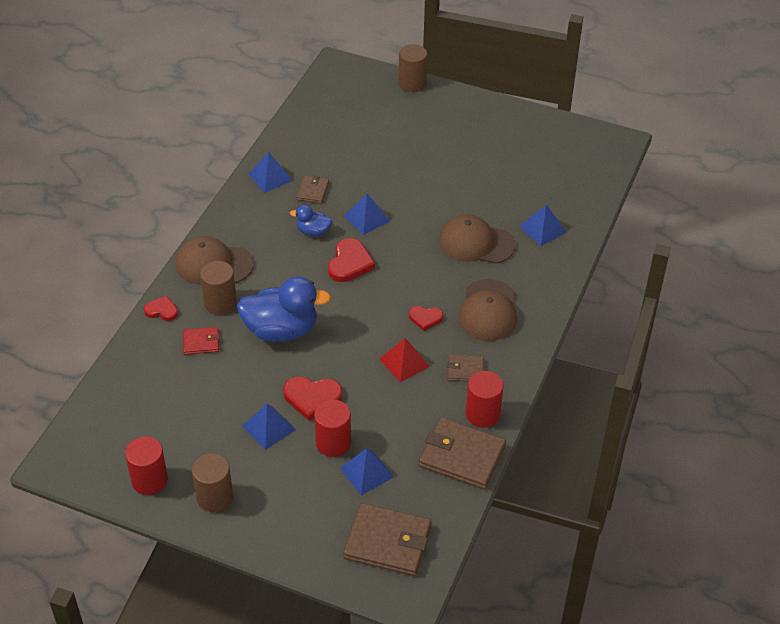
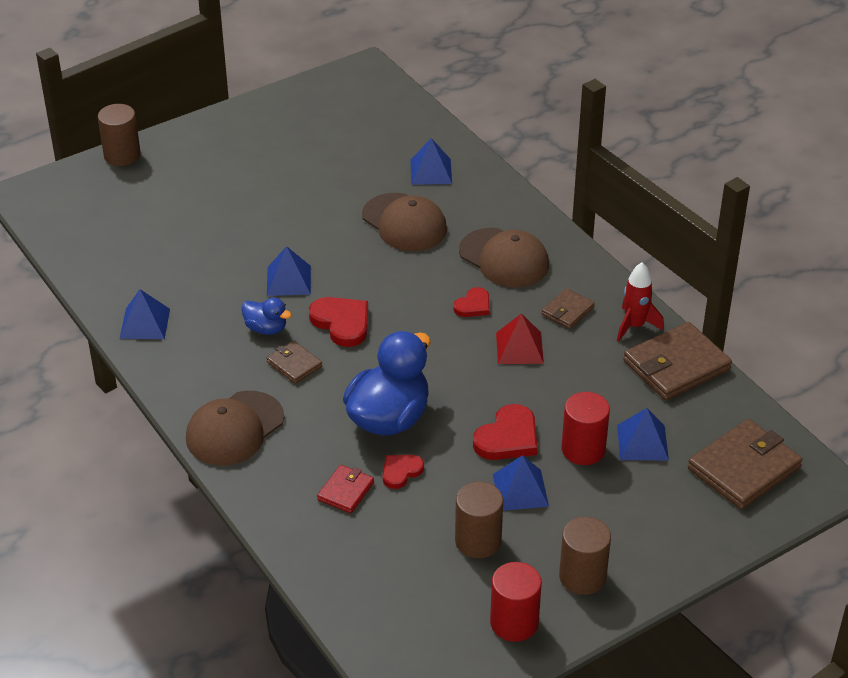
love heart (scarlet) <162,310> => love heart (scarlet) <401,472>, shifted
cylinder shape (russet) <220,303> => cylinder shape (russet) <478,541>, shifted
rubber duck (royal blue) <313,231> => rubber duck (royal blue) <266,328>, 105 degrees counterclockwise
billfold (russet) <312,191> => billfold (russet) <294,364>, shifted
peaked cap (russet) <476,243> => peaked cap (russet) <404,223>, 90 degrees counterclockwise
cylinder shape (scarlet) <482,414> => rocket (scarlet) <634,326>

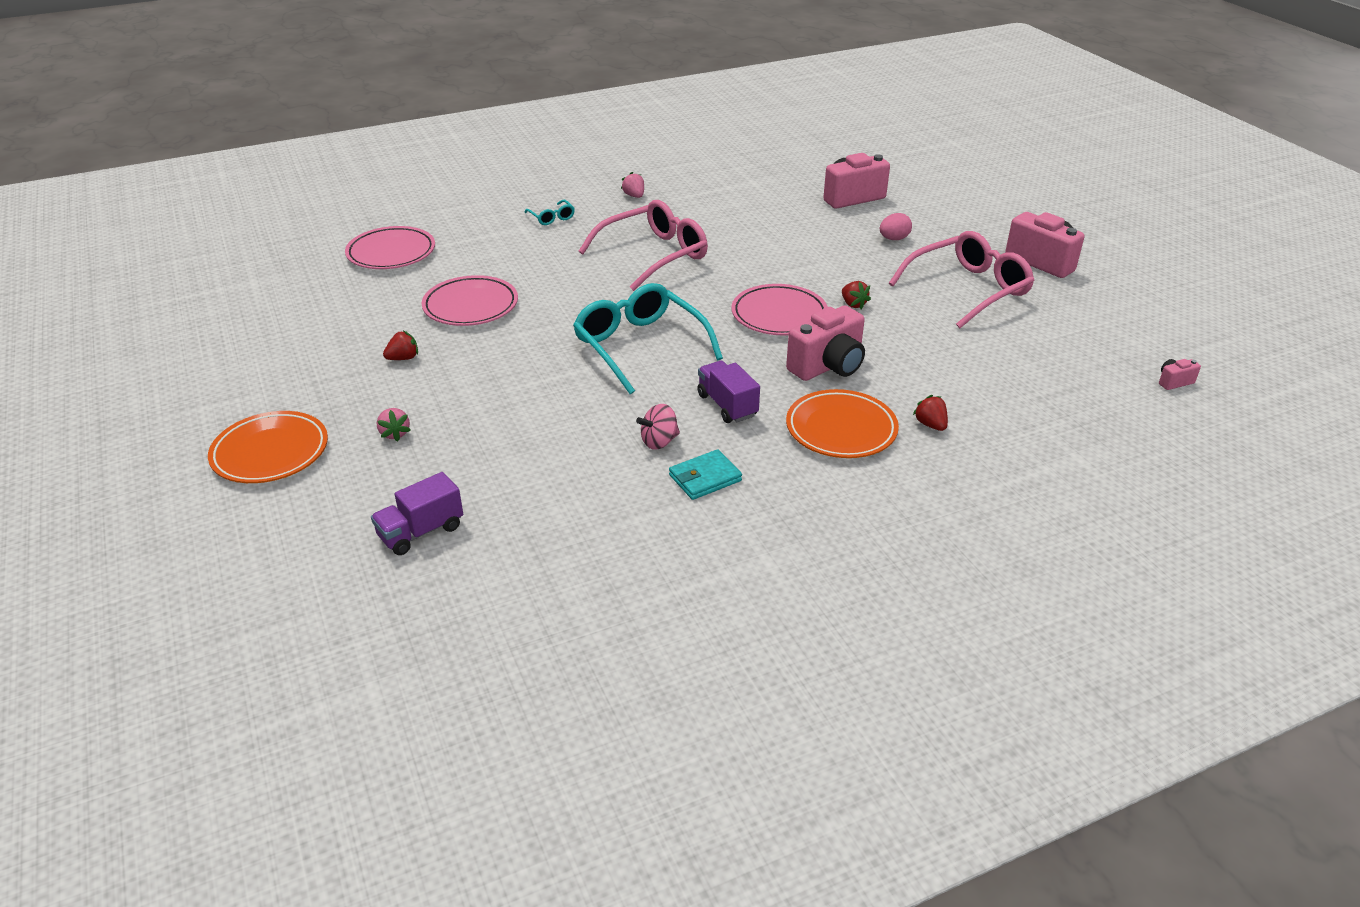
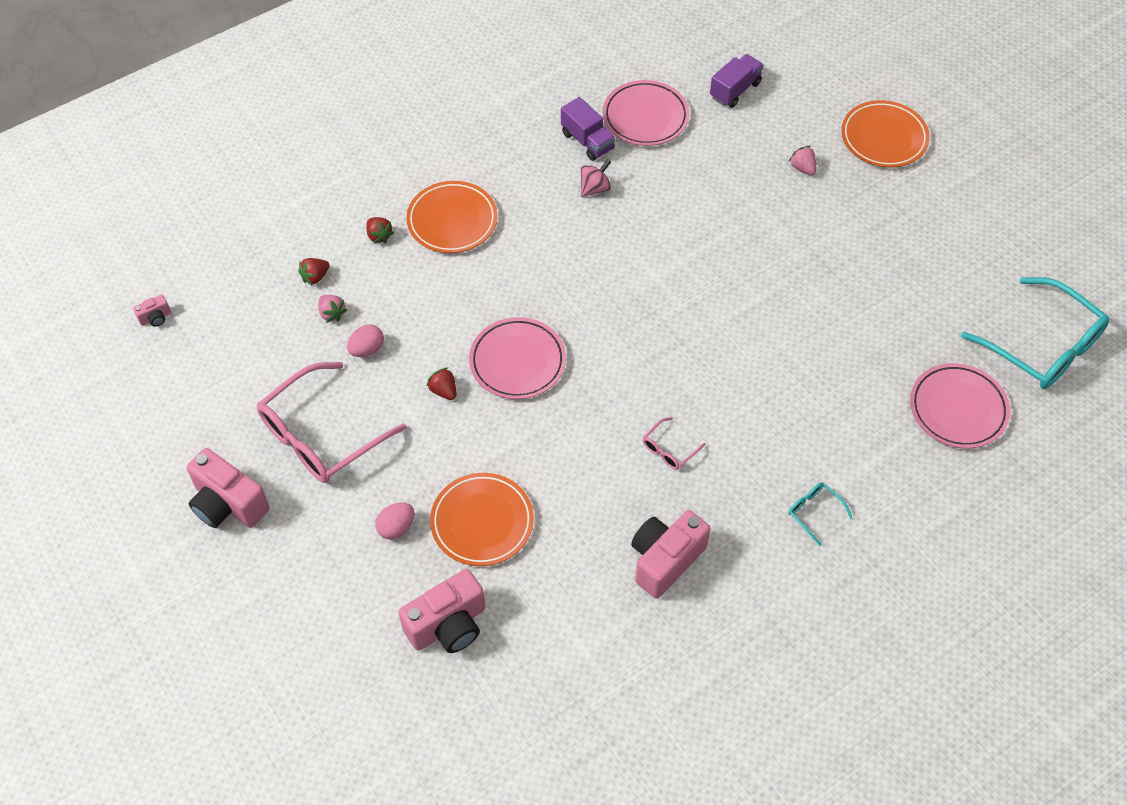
toy strawberry (scarlet) <403,358> => toy strawberry (scarlet) <315,277>, shifted
dinner plate (rose-pink) <470,306> => dinner plate (rose-pink) <645,117>, shifted
eyeglasses (aqua) <640,346> => eyeglasses (aqua) <1043,346>, shifted
eyeglasses (rose-pink) <654,255> => eyeglasses (rose-pink) <669,449>, x0.43
toy strawberry (rose-pink) <634,196> => toy strawberry (rose-pink) <332,313>, shifted
billfold (aqua) <705,478> => nothing
lorry (purple) <727,405> => lorry (purple) <587,141>, shifted
compact camera (rose-pink) <828,366> => compact camera (rose-pink) <665,560>, shifted
nothing => egg (rose-pink) <367,349>
nothing => dinner plate (orange-coloured) <482,522>

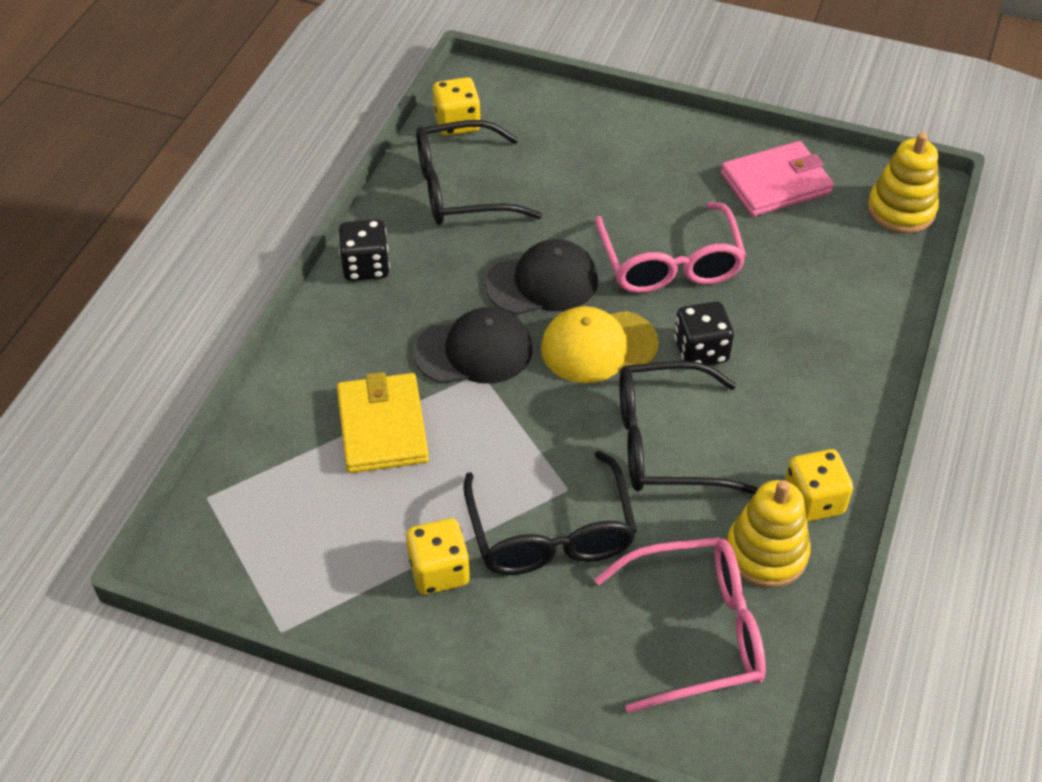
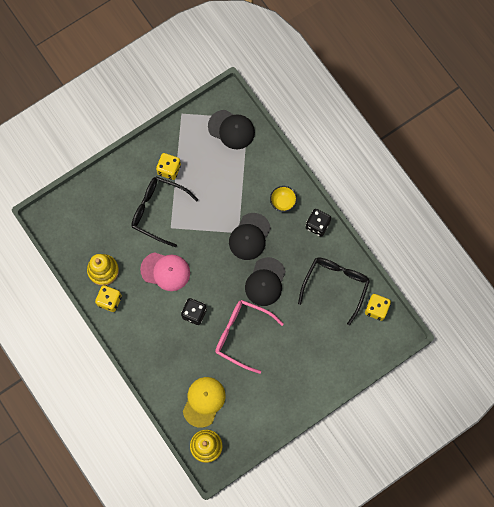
billfold (golden) <382,426> => nothing
peaked cap (golden) <598,346> => peaked cap (golden) <204,401>, shifted
eyeglasses (rose-pink) <697,631> => nothing
eyeglasses (jet-black) <665,443> => peaked cap (rose-pink) <165,271>
billfold (rose-pink) <776,183> => nothing
nothing => peaked cap (jet-black) <231,129>
nothing => bowl (golden) <283,202>

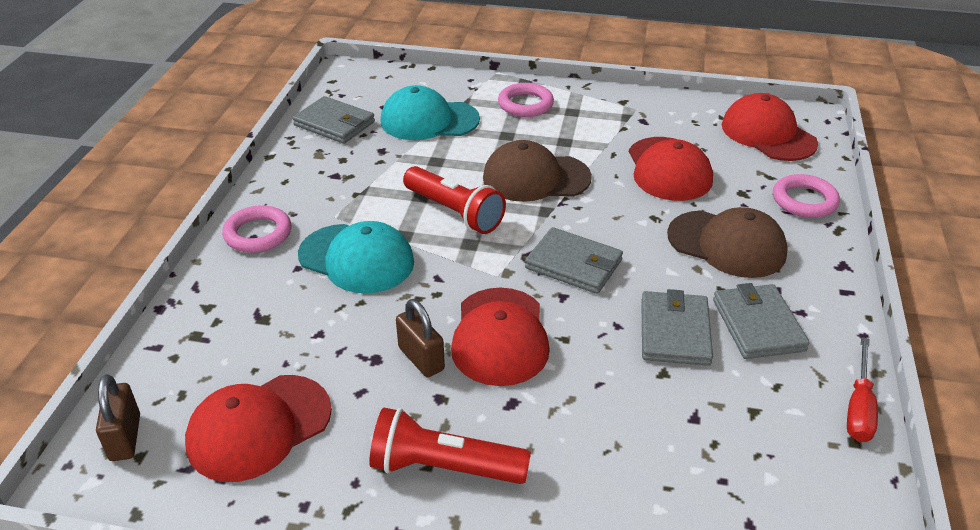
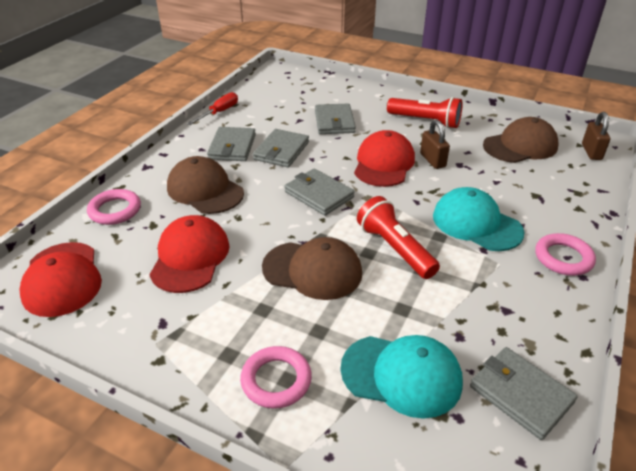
peaked cap (scarlet) <259,427> => peaked cap (russet) <520,146>
nothing => billfold (ash-grey) <334,122>

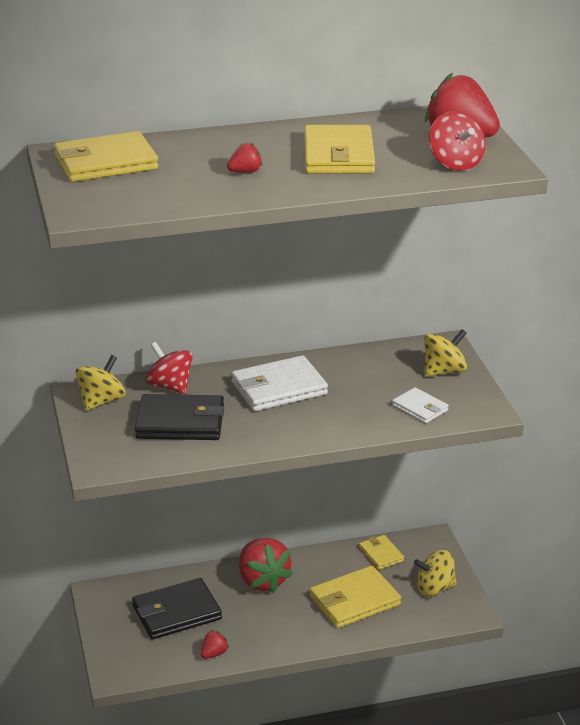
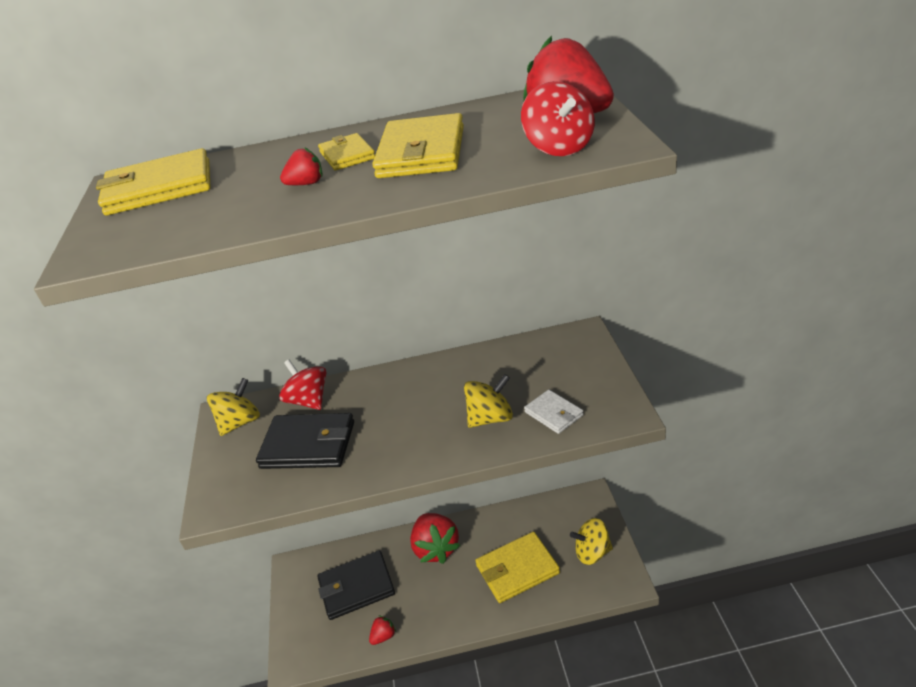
billfold (pure white) <278,388> => nothing
billfold (golden) <381,554> => billfold (golden) <347,155>, shifted
spinning top (golden) <444,371> => spinning top (golden) <490,418>, shifted

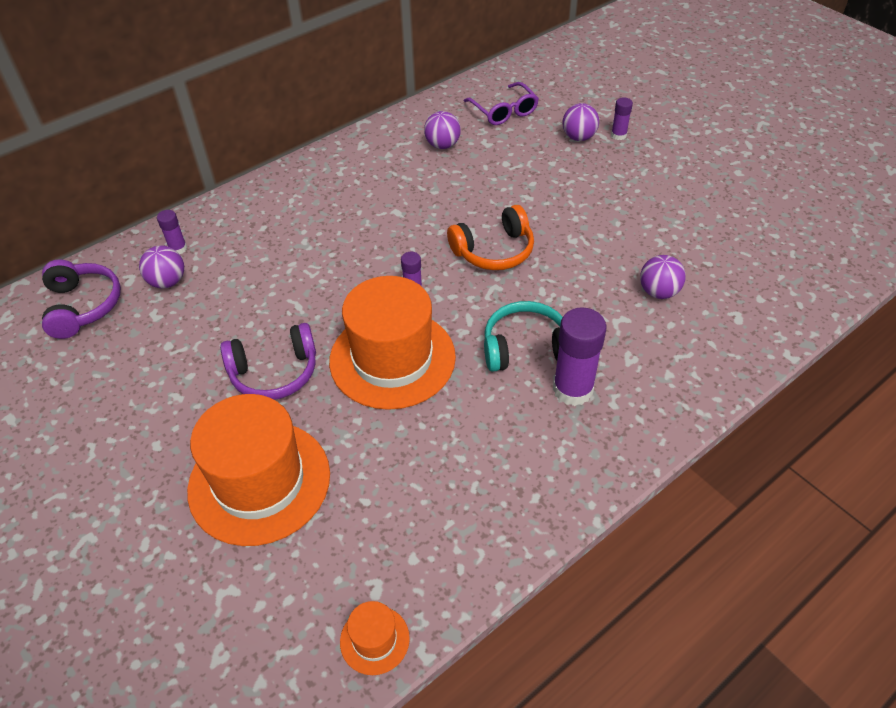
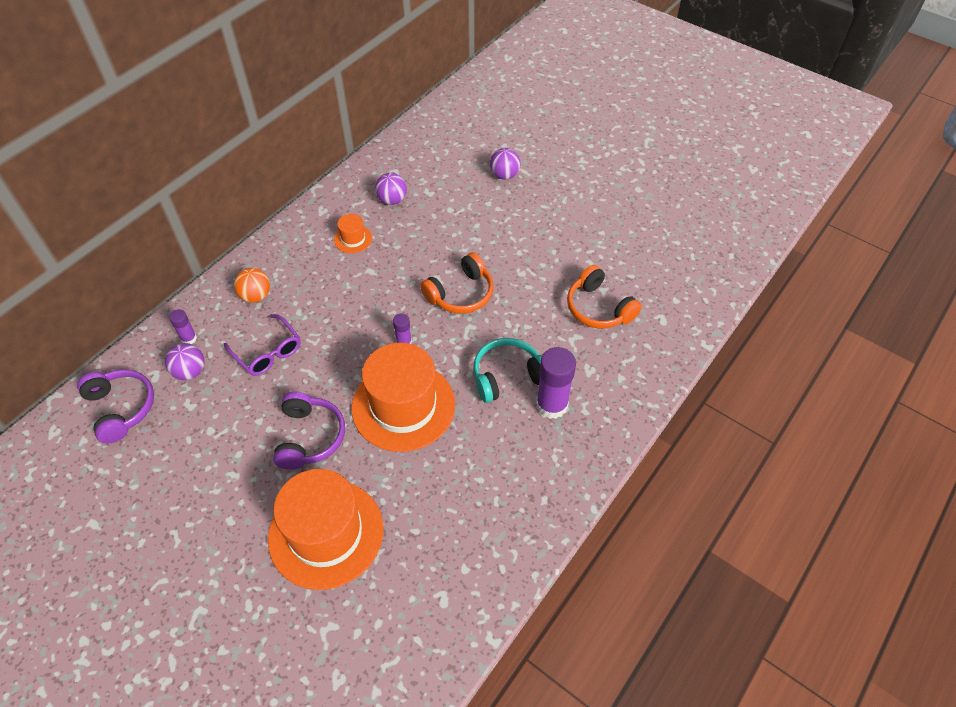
headphones (purple) <274,372> => headphones (purple) <309,437>, 60 degrees counterclockwise
tall hat (orange-coloured) <374,640> => tall hat (orange-coloured) <353,239>, shifted
eyeglasses (purple) <503,111> => eyeglasses (purple) <267,352>, shifted
stick of glue (purple) <618,135> => nothing
play ball (purple) <658,292> => headphones (orange-coloured) <598,308>
nothing => play ball (orange-coloured) <256,296>

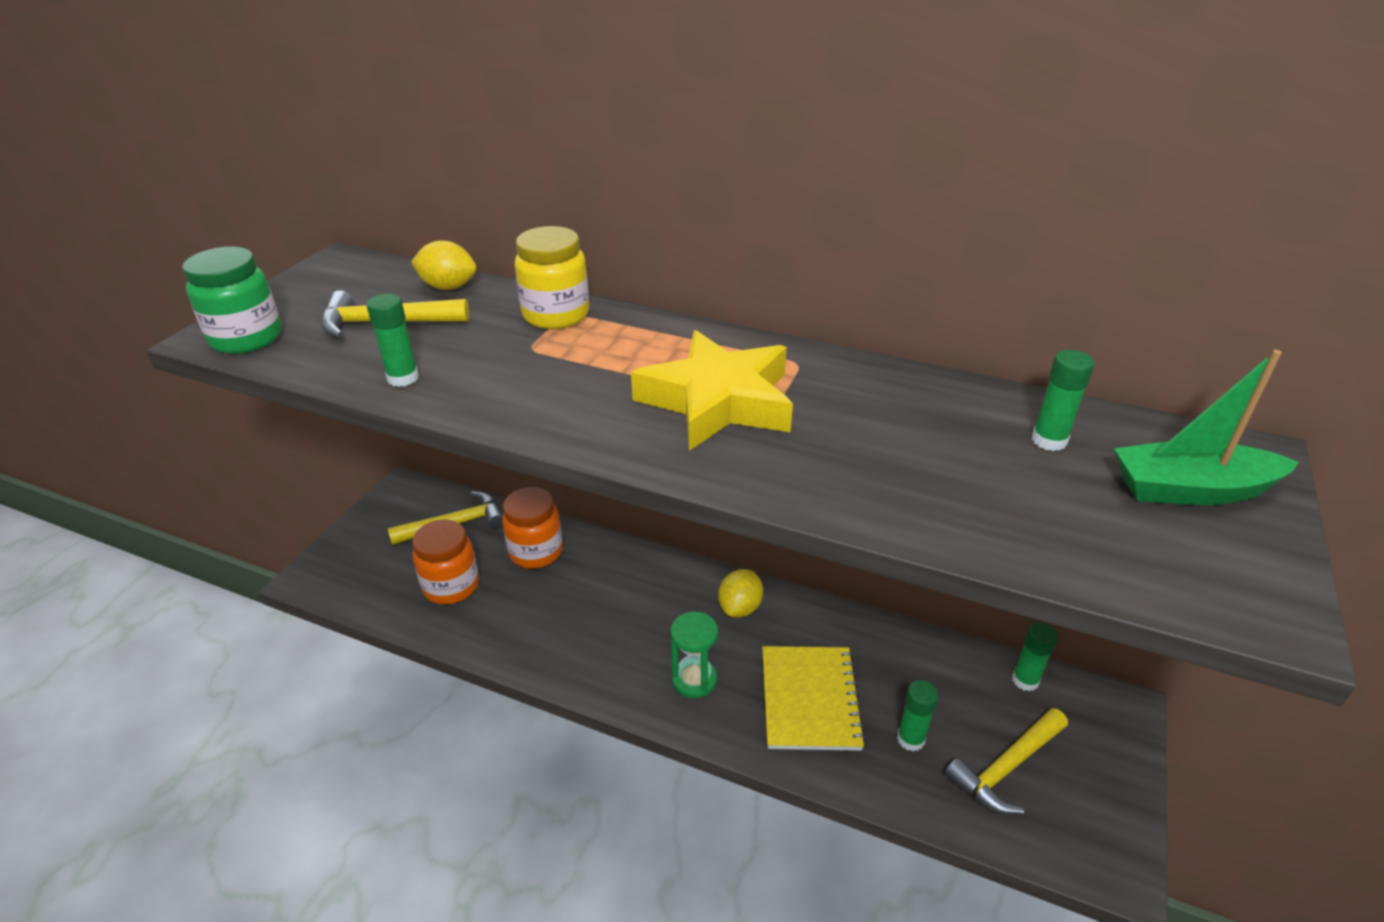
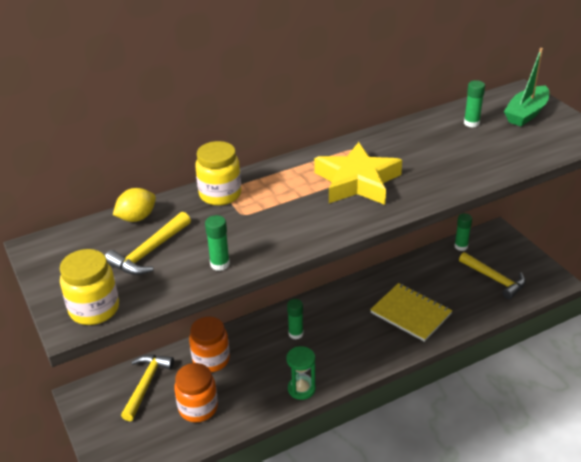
preserve jar (green) <246,338> => preserve jar (golden) <94,309>
sand timer (green) <694,680> => sand timer (green) <301,389>, shifted
lemon (golden) <740,607> => nothing
stick of glue (green) <910,739> => stick of glue (green) <296,334>, shifted
hammer (golden) <1006,768> => hammer (golden) <494,279>, 45 degrees counterclockwise

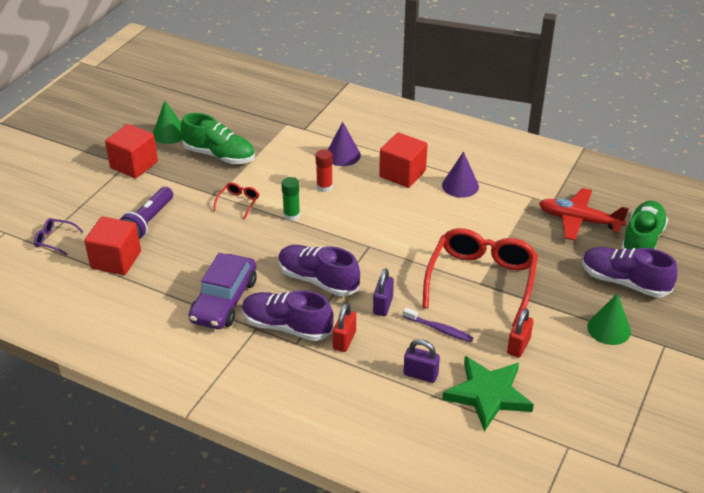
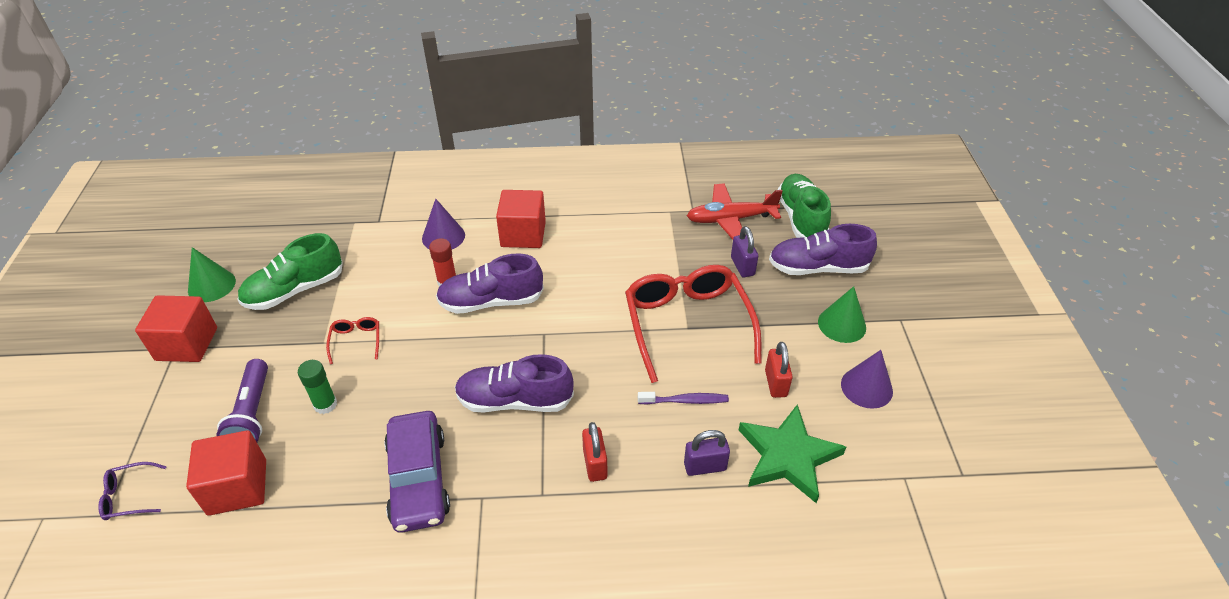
shoe (green) <219,155> => shoe (green) <295,290>, 150 degrees clockwise
shoe (purple) <287,326> => shoe (purple) <491,301>, shifted
stick of glue (green) <291,215> => stick of glue (green) <325,405>, shifted
padlock (purple) <383,305> => padlock (purple) <742,266>, shifted
cone shape (purple) <460,186> => cone shape (purple) <866,387>, shifted

